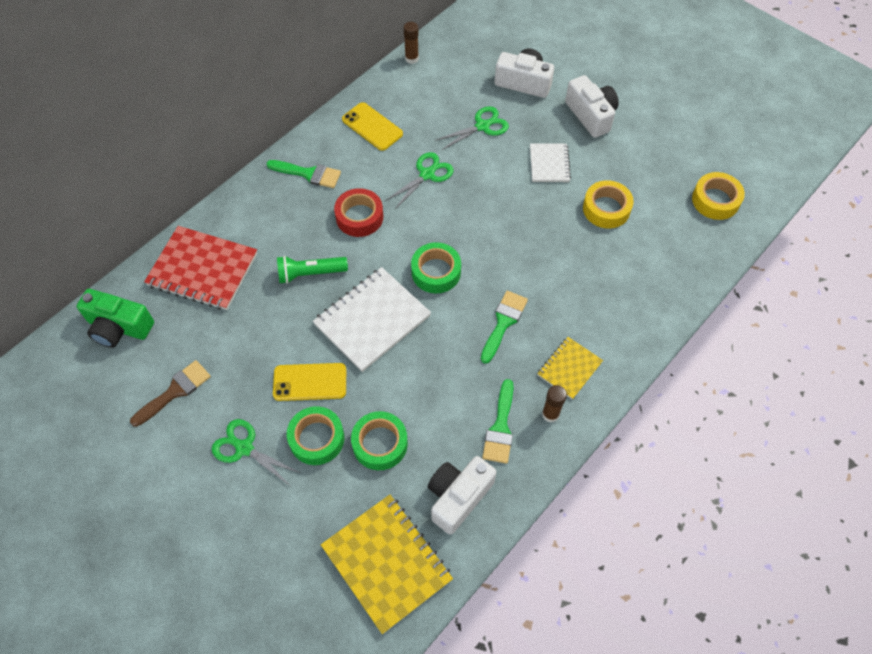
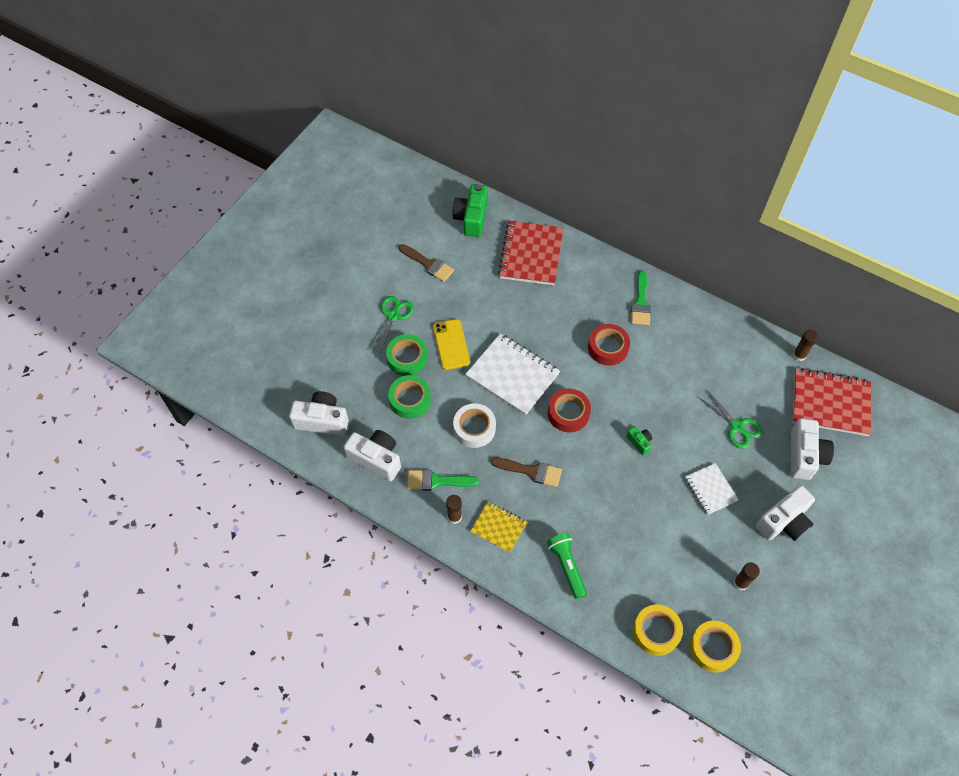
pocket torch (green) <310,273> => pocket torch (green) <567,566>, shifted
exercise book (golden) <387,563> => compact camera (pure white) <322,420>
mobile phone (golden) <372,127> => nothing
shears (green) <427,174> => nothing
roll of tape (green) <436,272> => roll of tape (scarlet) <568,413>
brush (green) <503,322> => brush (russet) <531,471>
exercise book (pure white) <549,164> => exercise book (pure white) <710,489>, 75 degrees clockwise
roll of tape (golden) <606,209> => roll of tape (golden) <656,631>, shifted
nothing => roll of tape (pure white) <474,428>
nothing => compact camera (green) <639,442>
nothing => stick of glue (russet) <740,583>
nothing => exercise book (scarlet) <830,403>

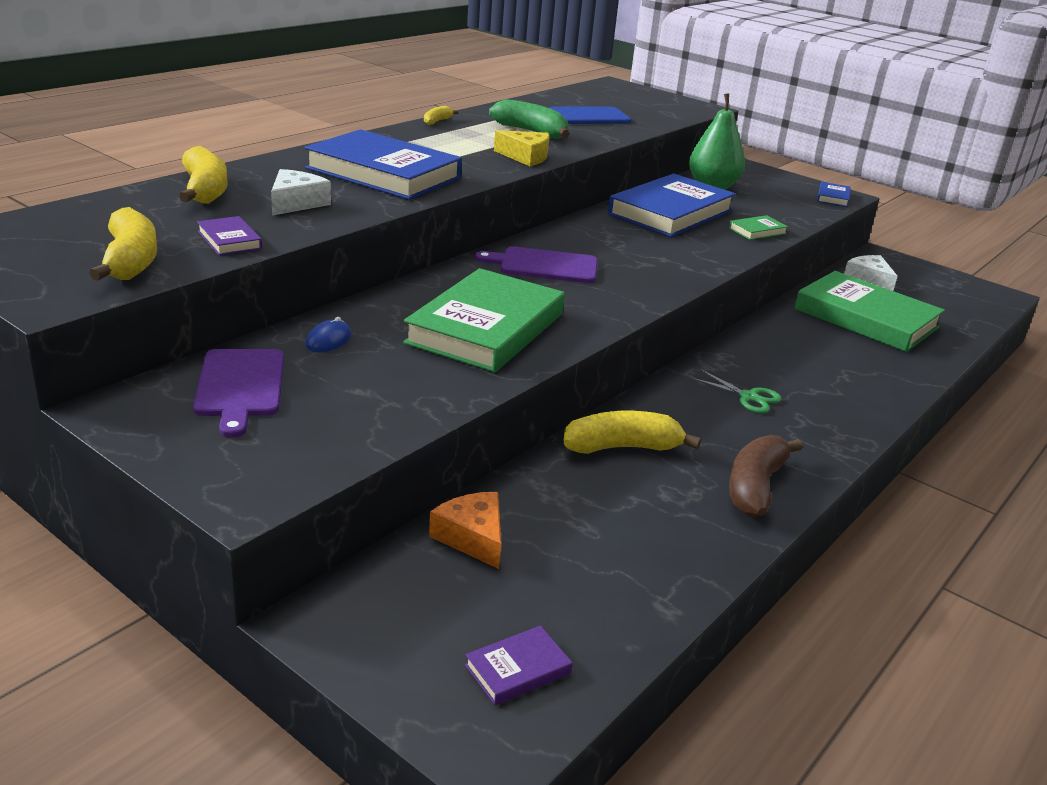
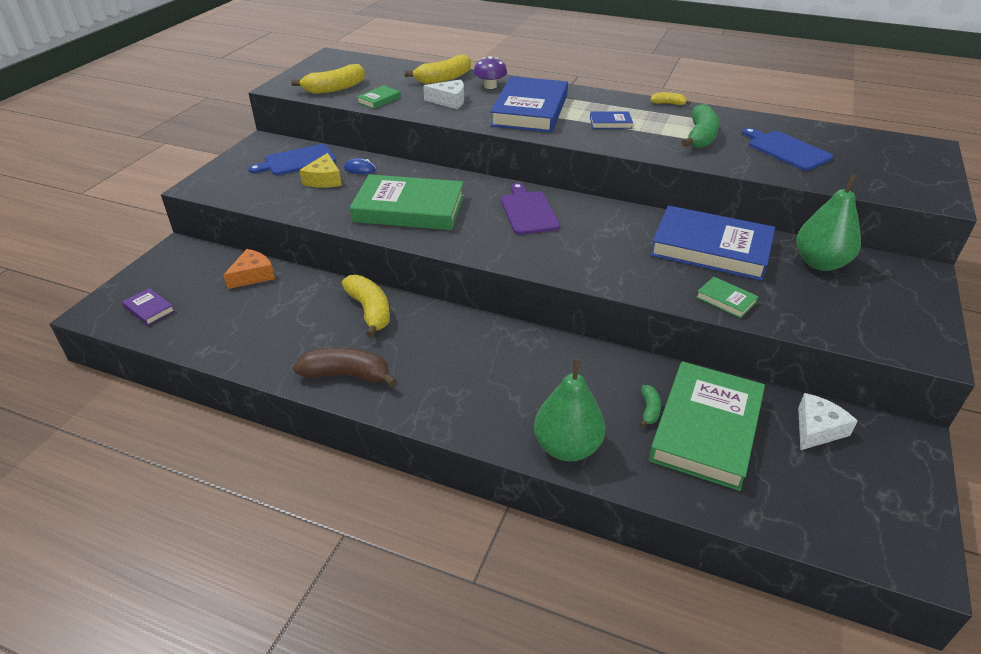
cutting board (purple) <240,386> => cutting board (royal blue) <297,161>
hardcover (purple) <229,240> => hardcover (green) <379,100>
piece of cheese (golden) <525,157> => piece of cheese (golden) <324,179>, shifted
shears (green) <748,397> => nothing
hardcover (royal blue) <833,197> => hardcover (royal blue) <610,123>, shifted
nothing => toadstool (purple) <490,86>
nothing => pear fruit (green) <567,447>
nothing => banana (green) <649,410>

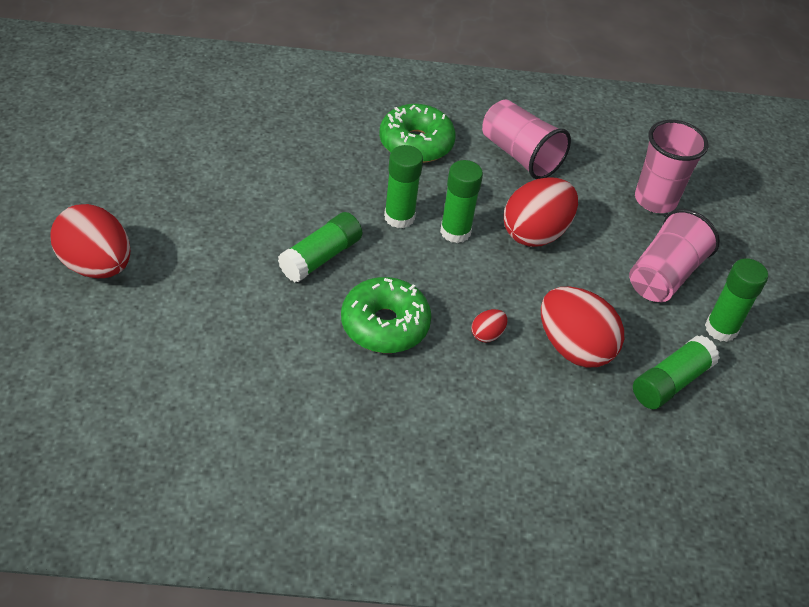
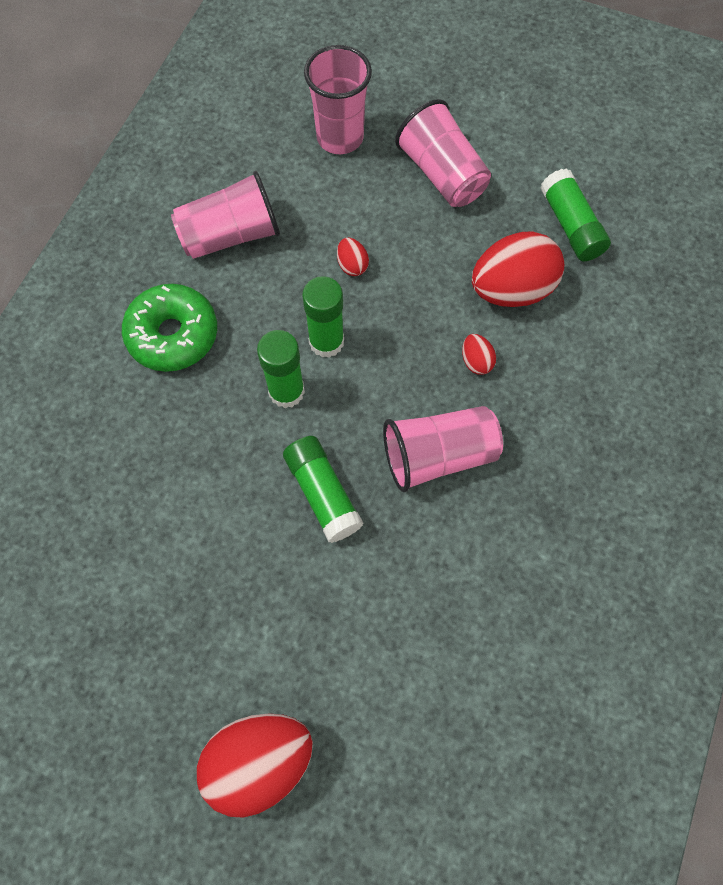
glazed donut (green) <385,325> => tumbler (rose-pink) <438,455>
egg (scarlet) <535,233> => egg (scarlet) <352,265>, x0.44
stick of glue (green) <721,329> => nothing

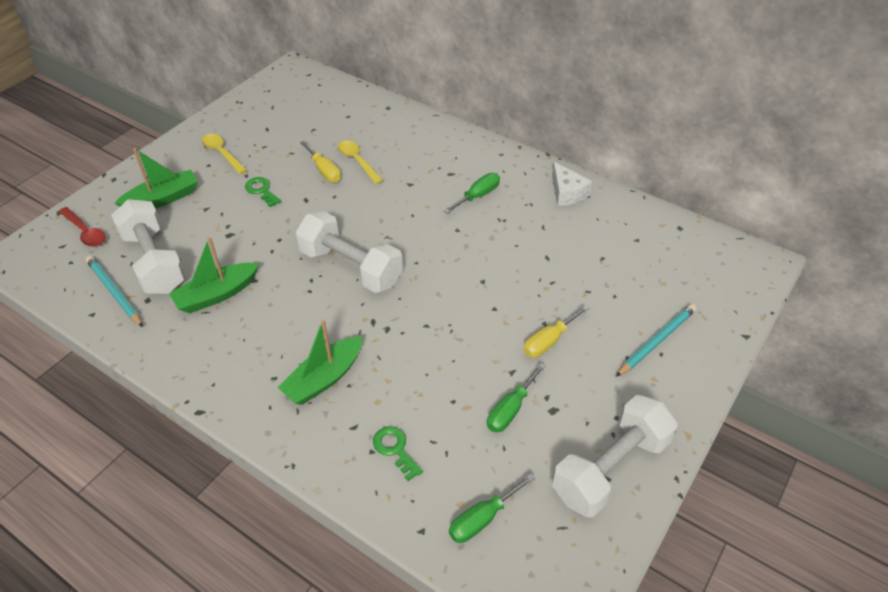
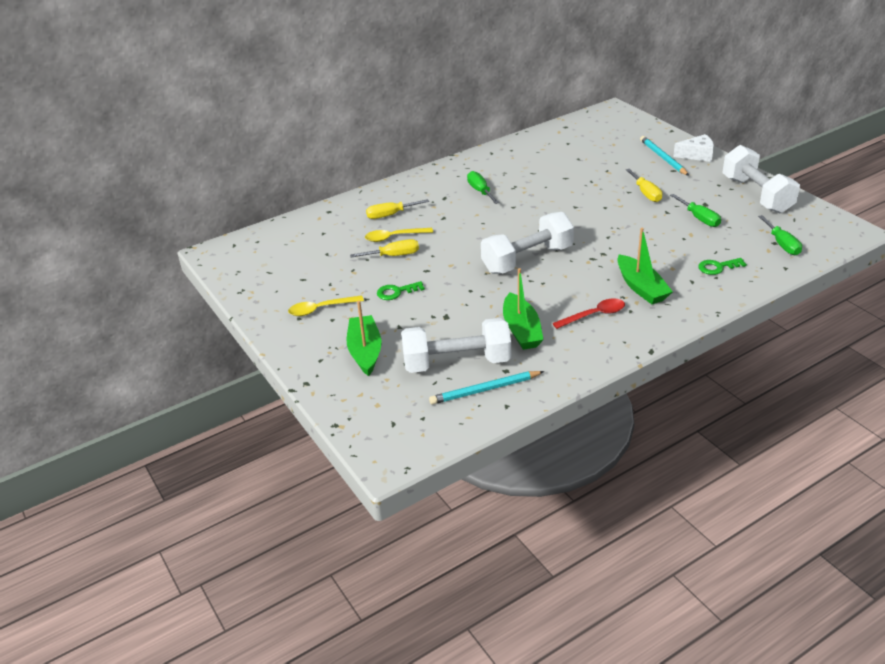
teaspoon (scarlet) <85,232> => teaspoon (scarlet) <594,315>, shifted
piece of cheese (pure white) <567,193> => piece of cheese (pure white) <697,155>, shifted
nothing => hand screwdriver (golden) <390,215>

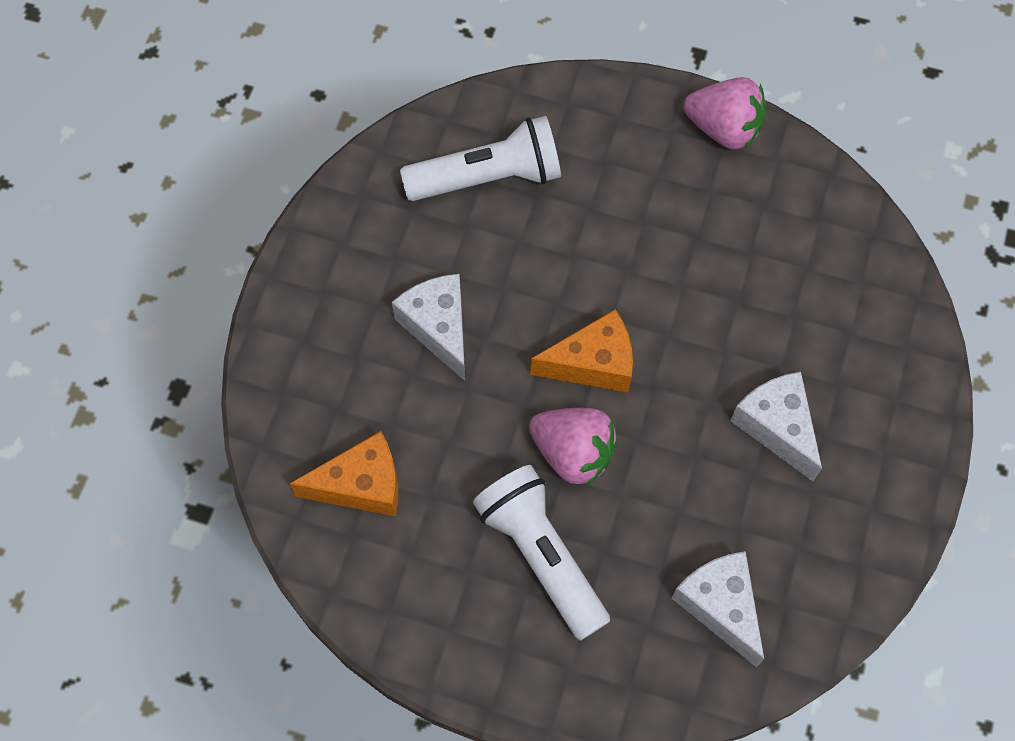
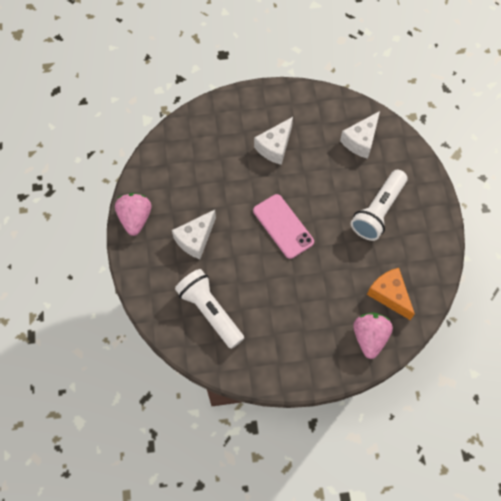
piece of cheese (pure white) <439,328> => piece of cheese (pure white) <195,239>, shifted
toy strawberry (rose-pink) <573,453> => toy strawberry (rose-pink) <369,337>, shifted
piece of cheese (orange-coloured) <593,363> => mobile phone (rose-pink) <283,226>

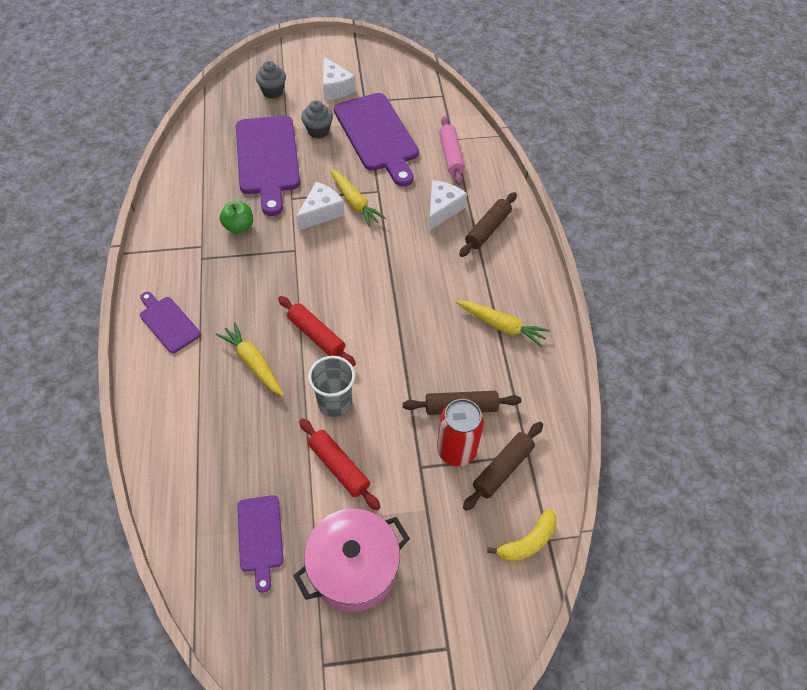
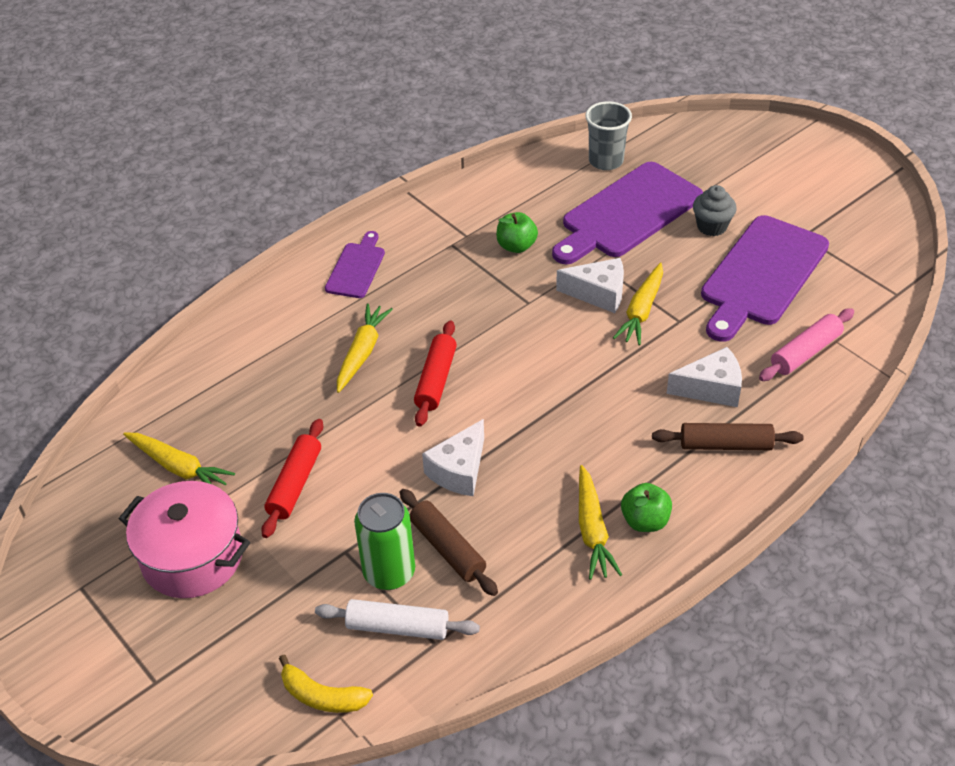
cutting board (purple) <260,537> => root vegetable (golden) <179,467>
fairy cake (ash-grey) <273,92> => nothing
tumbler (ash-grey) <335,403> => tumbler (ash-grey) <606,161>, shifted
piece of cheese (pure white) <335,88> => piece of cheese (pure white) <459,470>, shifted
tin (scarlet) <456,450> => tin (green) <389,572>
rolling pin (russet) <502,469> => rolling pin (pure white) <397,627>
nothing => apple (green) <645,521>

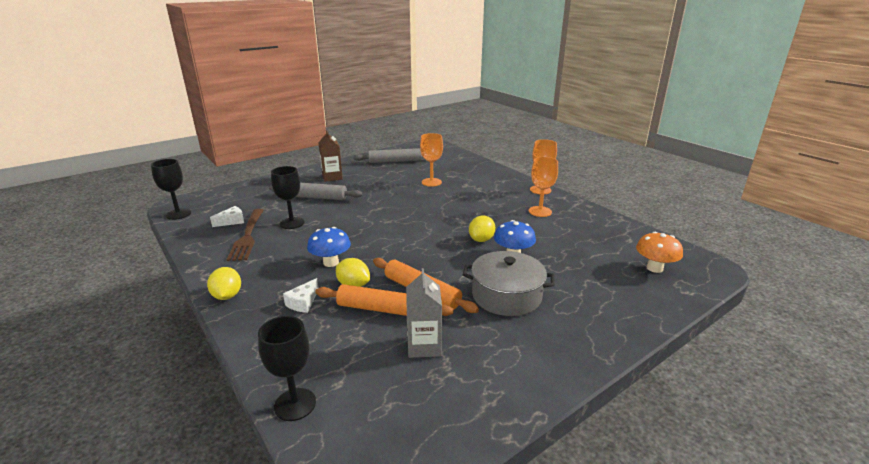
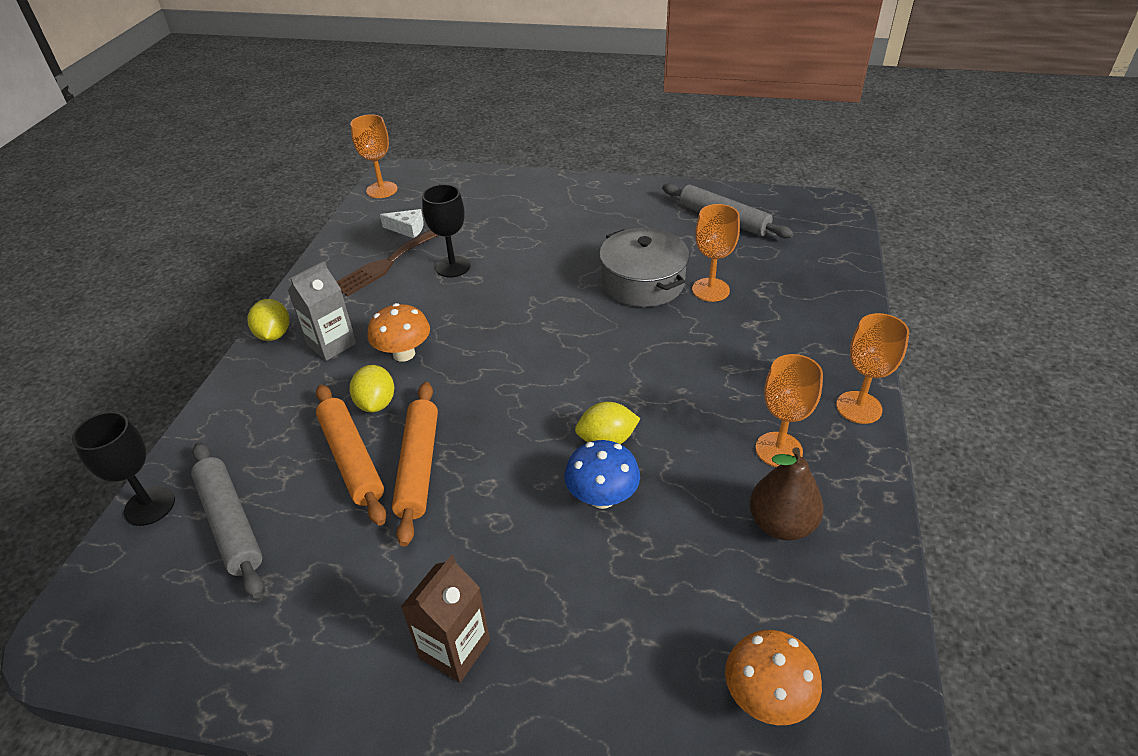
goblet (jet-black) <178,214> => goblet (orange-coloured) <382,190>
lemon (golden) <227,296> => lemon (golden) <274,335>, 45 degrees counterclockwise
rolling pin (ash-grey) <316,197> => rolling pin (ash-grey) <231,523>, shifted
piece of cheese (pure white) <303,302> => nothing
toadstool (royal blue) <331,262> => toadstool (orange-coloured) <404,354>
milk carton (russet) <332,177> => milk carton (russet) <454,649>, shifted
milk carton (ash-grey) <424,346> => milk carton (ash-grey) <331,344>, shifted
stockpot (ash-grey) <506,295> => stockpot (ash-grey) <643,282>, shifted
nothing => pear fruit (russet) <781,524>

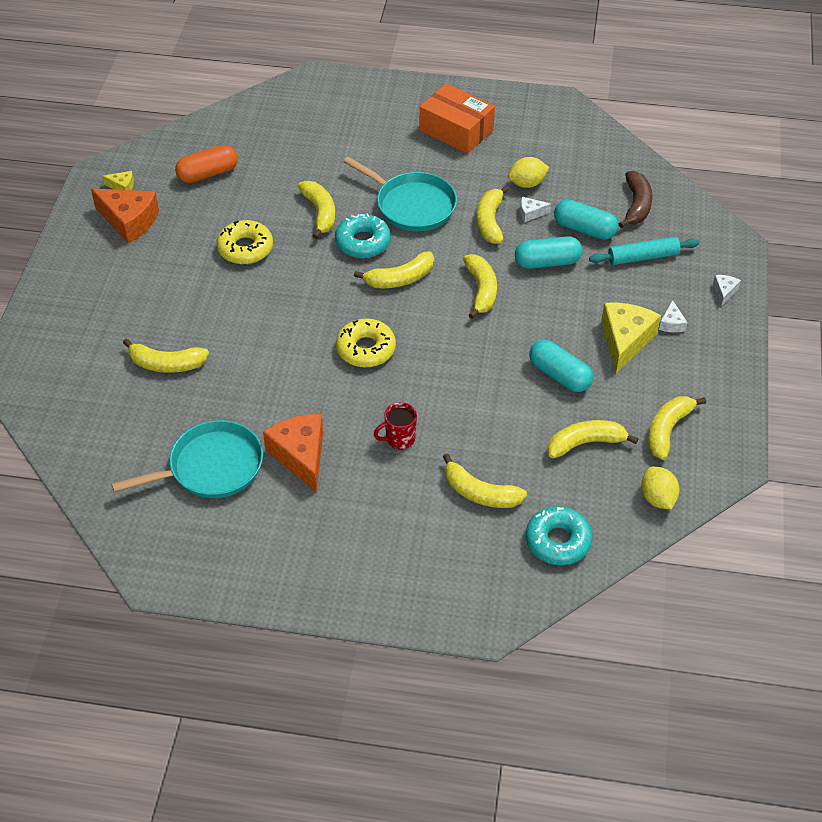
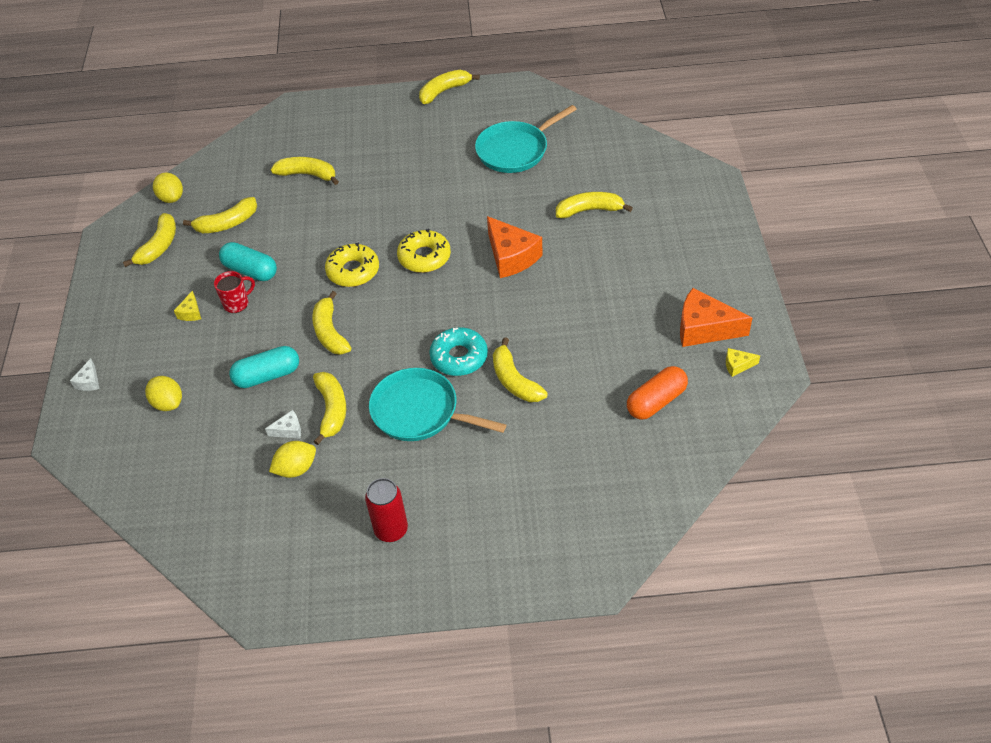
glazed donut (golden) <245,248> => glazed donut (golden) <353,271>, shifted
piece of cheese (orange-coloured) <300,455> => piece of cheese (orange-coloured) <511,257>, shifted
banana (golden) <400,279> => banana (golden) <444,91>, shifted
tea mug (scarlet) <399,439> => tea mug (scarlet) <237,303>, shifted
parcel (orange-coloured) <456,130> => tin (scarlet) <391,530>
glazed donut (aqua) <558,541> => nothing
pill shape (aqua) <584,229> => nothing
rolling pin (aqua) <643,257> => lemon (golden) <168,403>
piece of cheese (golden) <625,341> => piece of cheese (golden) <191,312>, x0.47
banana (russet) <636,205> => nothing
piece of cheese (pure white) <671,324> => nothing

